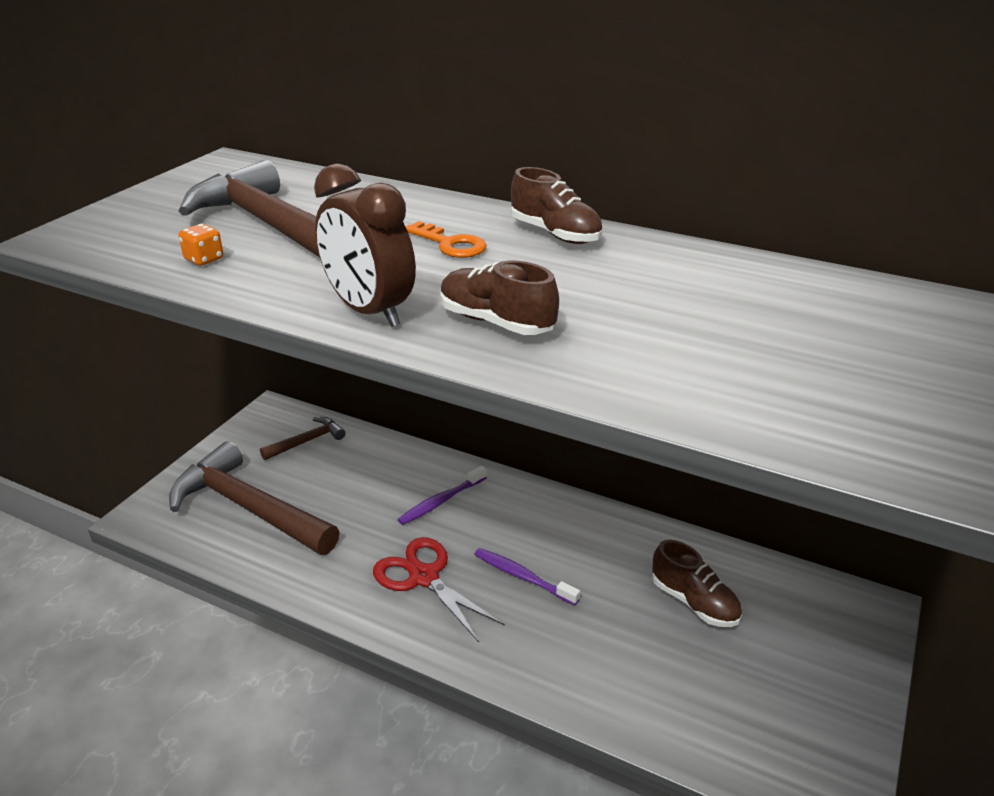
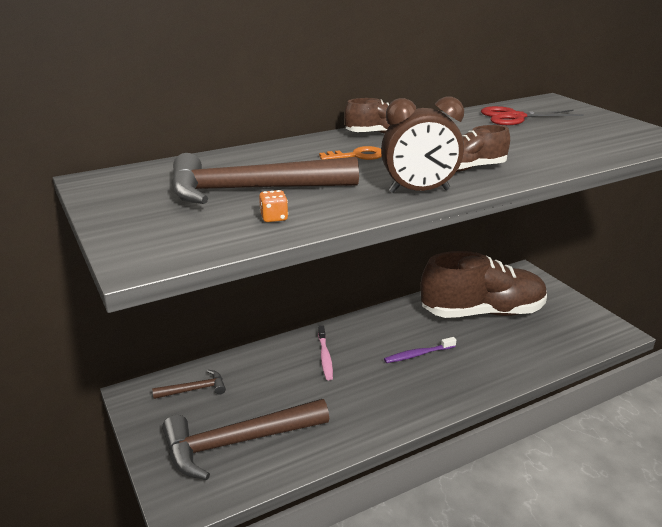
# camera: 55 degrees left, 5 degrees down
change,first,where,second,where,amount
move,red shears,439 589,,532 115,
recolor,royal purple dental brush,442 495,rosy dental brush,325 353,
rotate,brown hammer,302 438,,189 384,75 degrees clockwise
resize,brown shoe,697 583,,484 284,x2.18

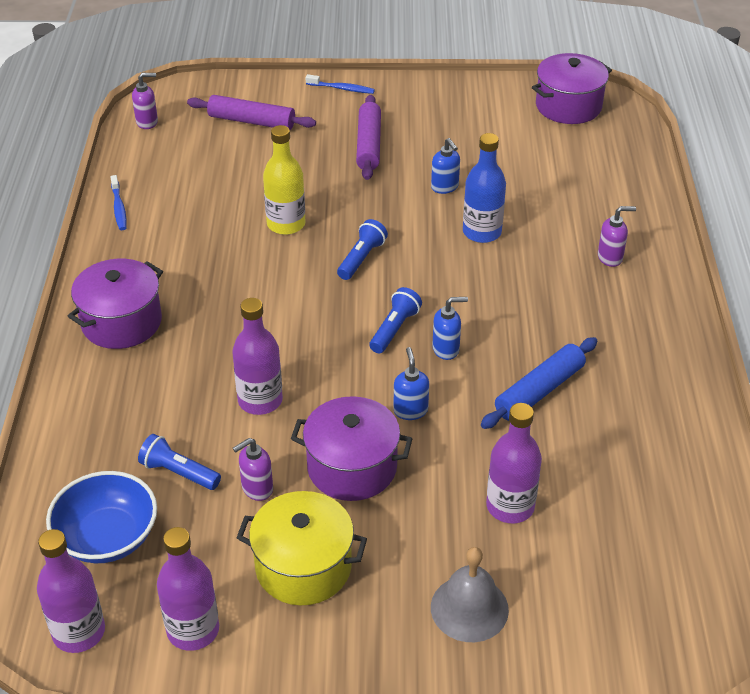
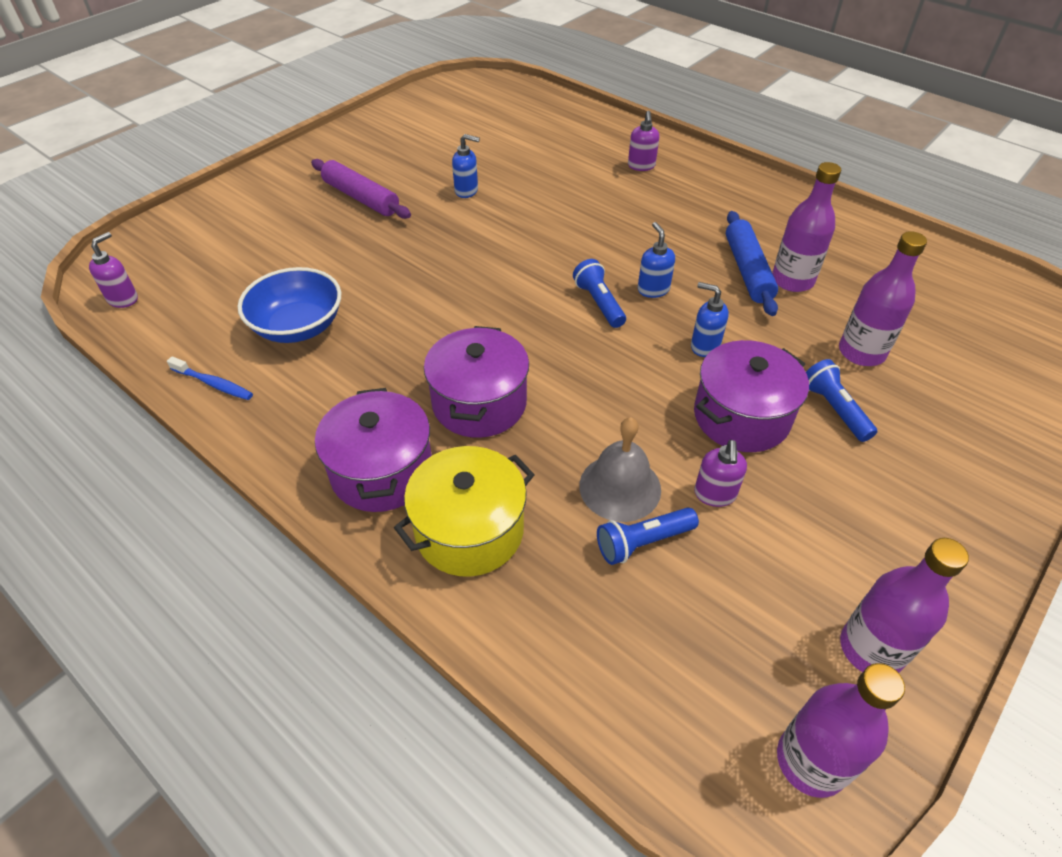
# camera: 50 degrees left, 5 degrees up
change,first,where,second,where,amount
delete,royal purple dough roller,251 112,,,
delete,yellow flask,284 180,,,
delete,blue dental brush,340 84,,,
delete,blue flask,484 188,,,
move,blue serving bowl,101 517,,290 305,
move,royal purple flask,257 356,,806 227,
move,yellow pot,302 548,,464 511,
move,blue flashlight,362 249,,841 400,
move,grey bell,470 594,,620 469,
move,royal purple pot,572 88,,476 382,
rotate,blue pump bottle,450 328,,656 260,45 degrees counterclockwise
rotate,royal purple pump bottle,617 236,,643 141,150 degrees clockwise

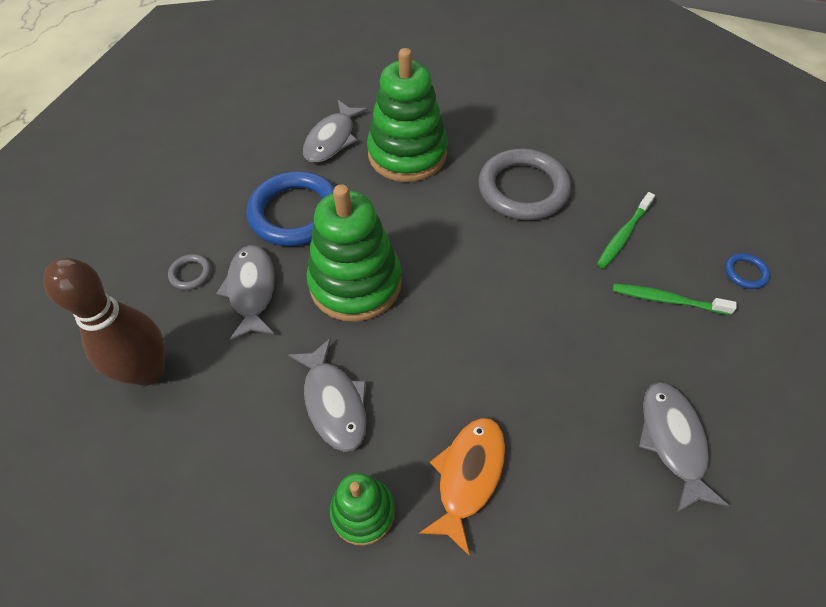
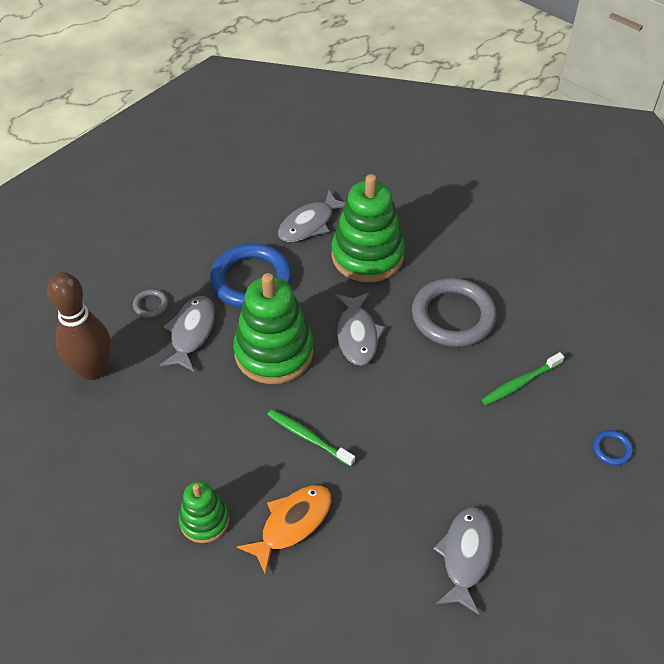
# camera: 20 degrees right, 5 degrees down
change,first,where,second,where,amount
move,grey fish,327 395,,360 328,
move,leaf-green dental brush,675 299,,311 438,

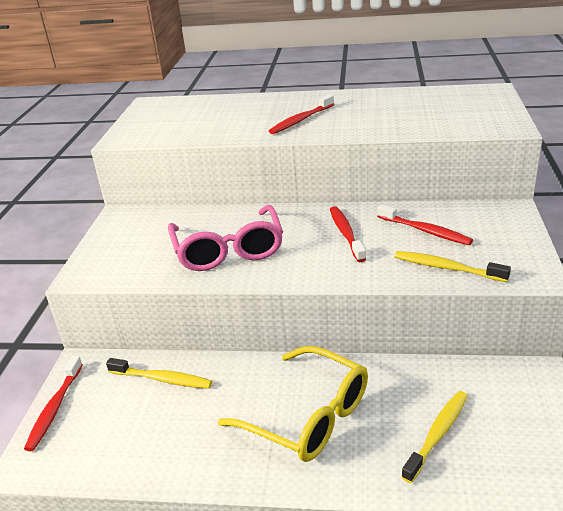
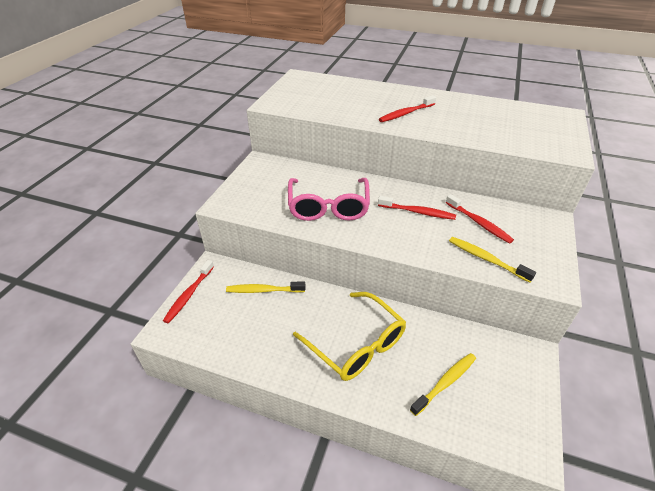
# camera: 10 degrees right, 10 degrees up
change,first,where,second,where,amount
rotate,yellow dental brush,159 373,,265 287,150 degrees clockwise
rotate,red dental brush,348 234,,417 208,105 degrees clockwise

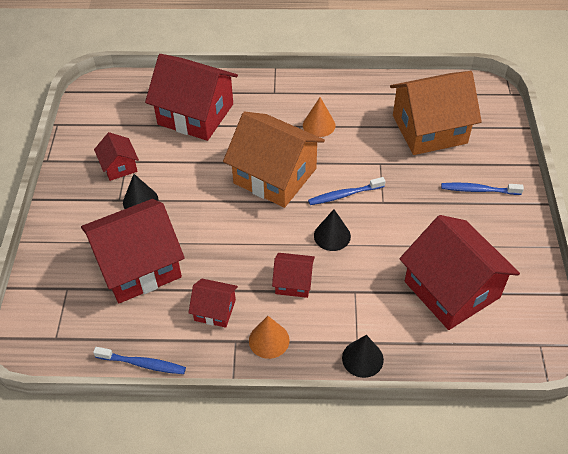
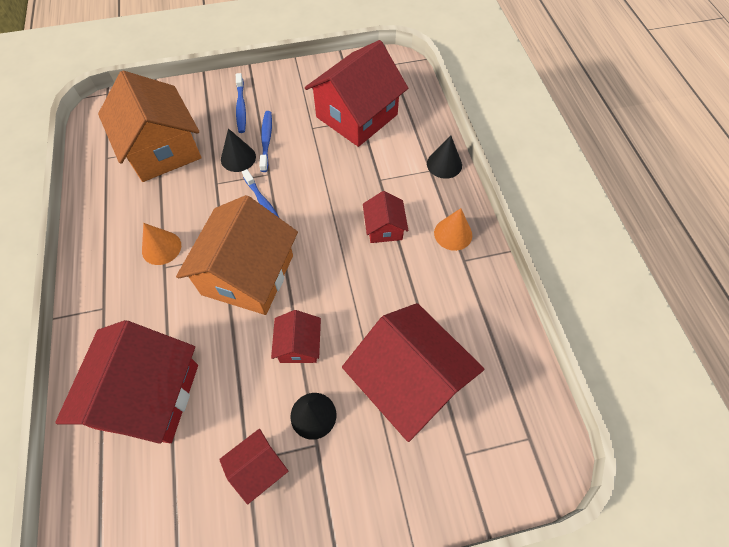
# camera: 105 degrees left, 10 degrees up
change,first,where,second,where,amount
move,blue dental brush,139 360,,265 141,
move,red toy house,213 303,,296 336,
move,black cone shape,332 230,,238 150,

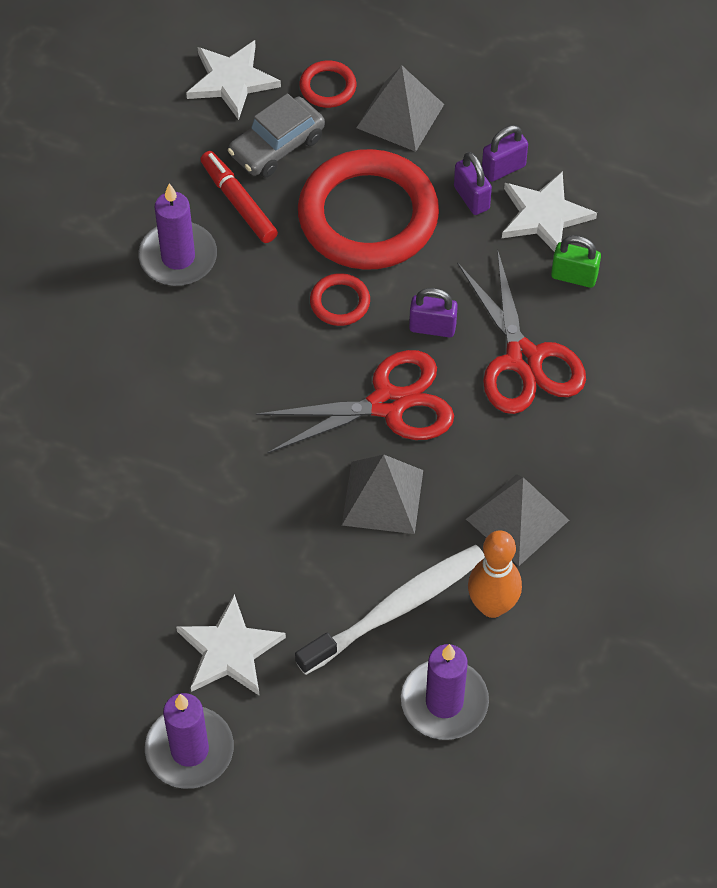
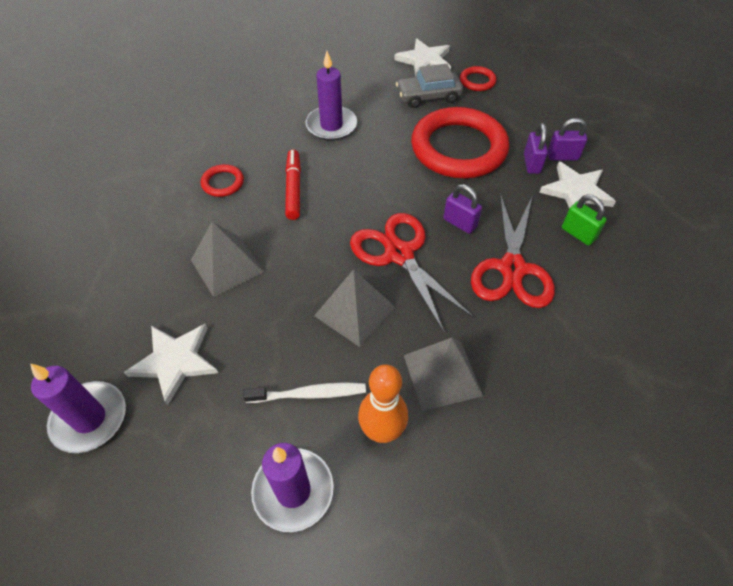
# camera: 30 degrees right, 5 degrees down
change,first,where,second,where,amount
move,red marker pen,239 197,,293 185,
move,red hoop,340 299,,222 180,
move,grey pyramid,400 108,,227 259,
rotate,red shears,355 401,,412 272,135 degrees counterclockwise
resize,snow-white dental brush,390 610,,304 393,x0.63

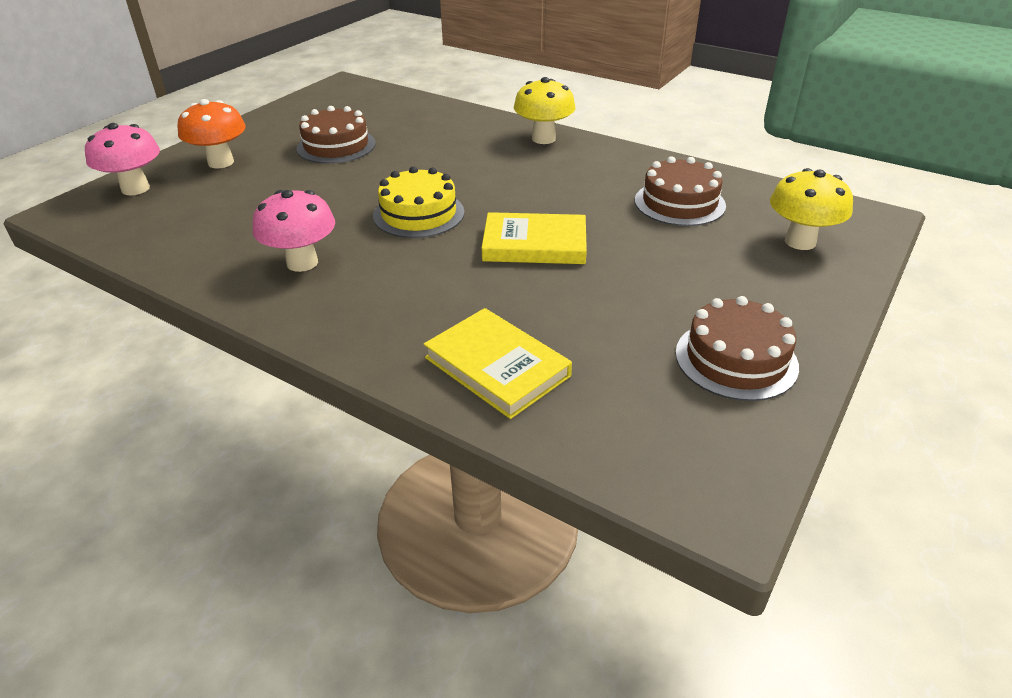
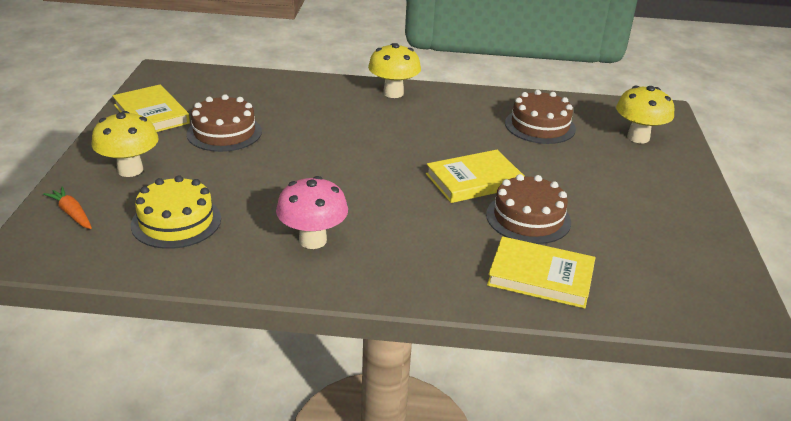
# camera: 30 degrees left, 5 degrees down
change,first,where,second,where,amount
insert,,,yellow hardcover,151 108,
move,yellow gateau,418 202,,176 212,
move,brown gateau,737 348,,528 209,
replace,rosy mushroom,122 159,orange carrot,67 208,
recolor,orange mushroom,212 134,yellow mushroom,125 144,

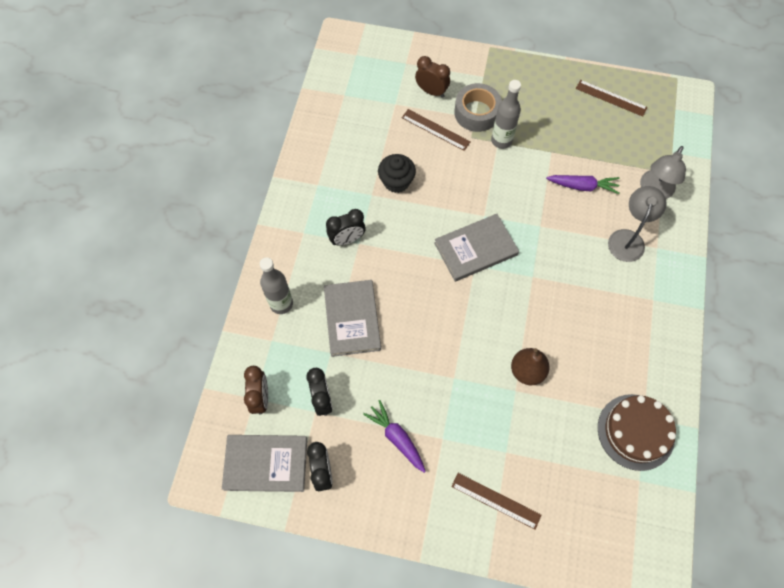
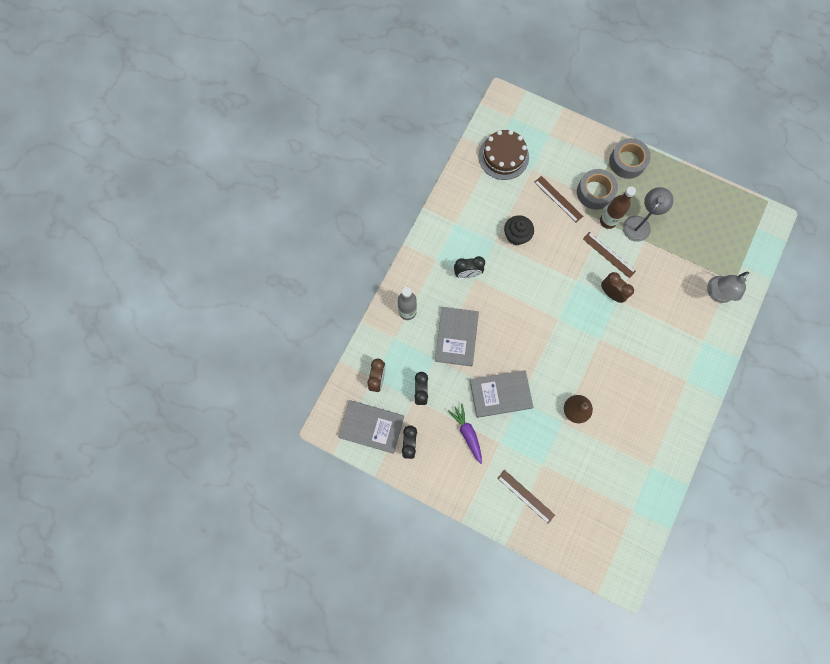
# camera: 15 degrees right, 10 degrees up
change,first,where,second,where,amount
delete,royal purple carrot,582 184,,,
insert,,,grey sticky tape,630 158,
move,brown bedside clock,432 77,,617 287,
move,grey hardcover,476 248,,501 394,
move,brown straightedge,612 98,,609 255,
move,brown gateau,637 432,,504 155,
move,grey reading lamp,637 224,,648 214,
recolor,grey flask,506 114,brown flask,618 207,

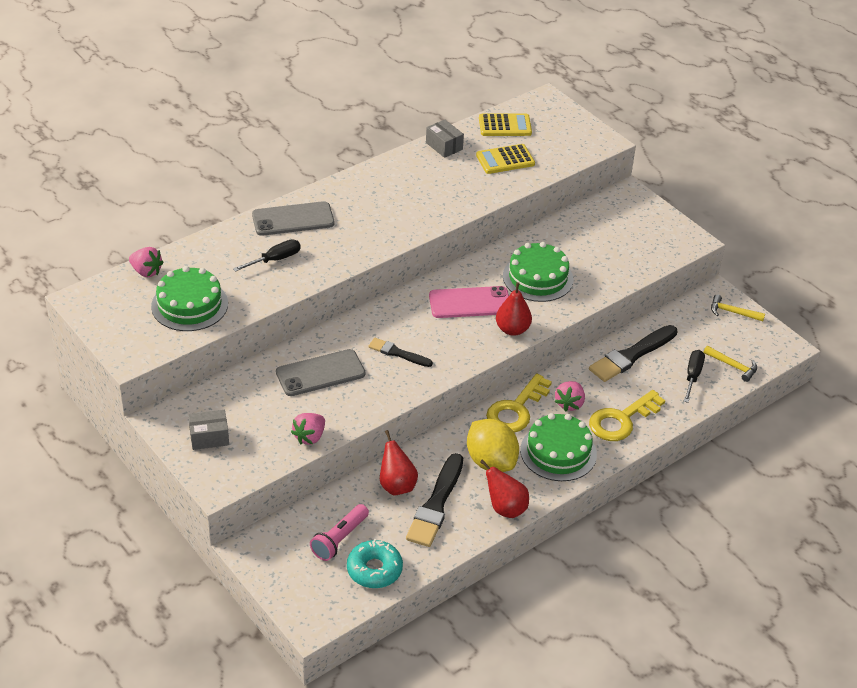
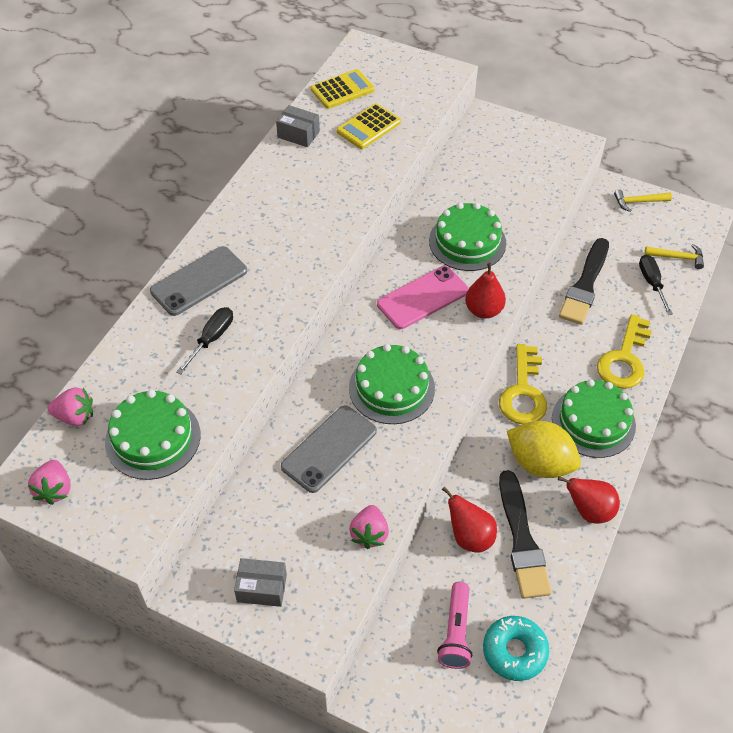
# camera: 25 degrees left, 10 degrees up
change,first,where,second,where,amount
move,rosy berry,570 396,,49 482,
replace,black paintbrush,400 352,leaf-green gateau,392 384,
rotate,grey parcel,208 430,,260 582,45 degrees clockwise

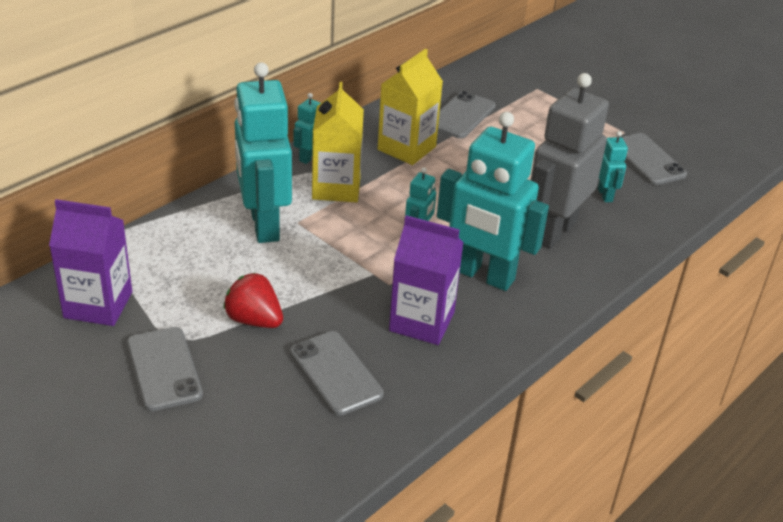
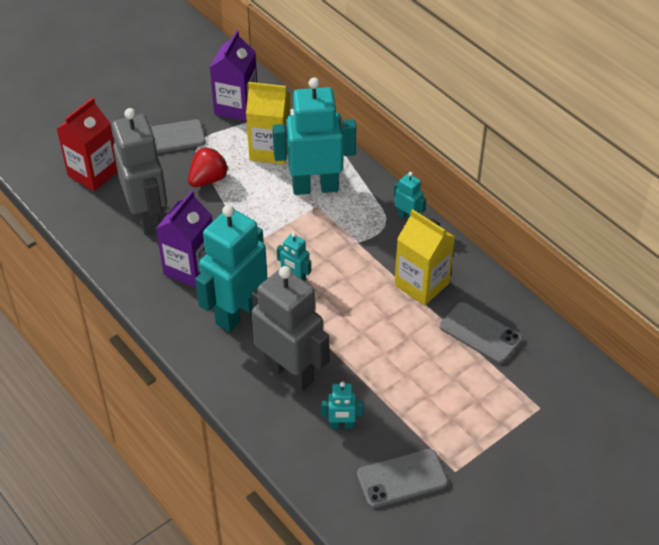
# camera: 100 degrees right, 10 degrees up
change,first,where,second,where,amount
insert,,,red milk carton,87 144,
move,yellow milk carton,338 142,,268 123,
replace,grey smartphone,337 373,grey robot figure,139 171,

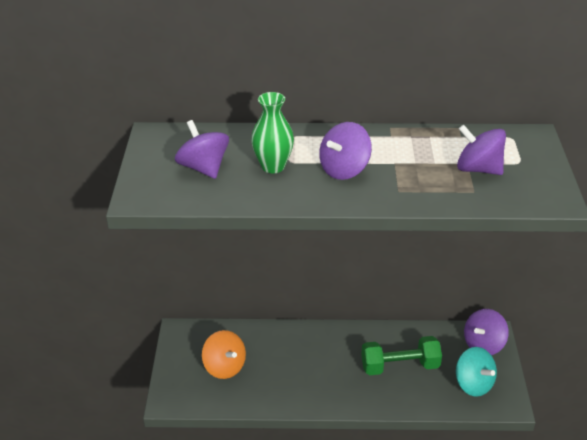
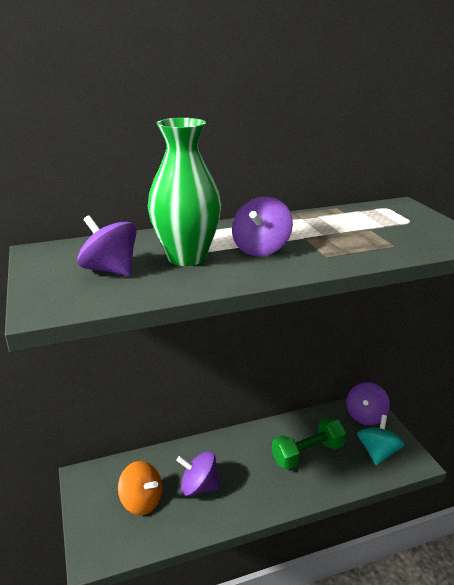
# camera: 20 degrees left, 10 degrees down
change,first,where,second,where,amount
move,royal purple whirligig,481 150,,198 473,
rotate,aqua whirligig,476 372,,380 440,105 degrees counterclockwise
resize,leaf-green tall vase,272 132,,185 192,x1.52

